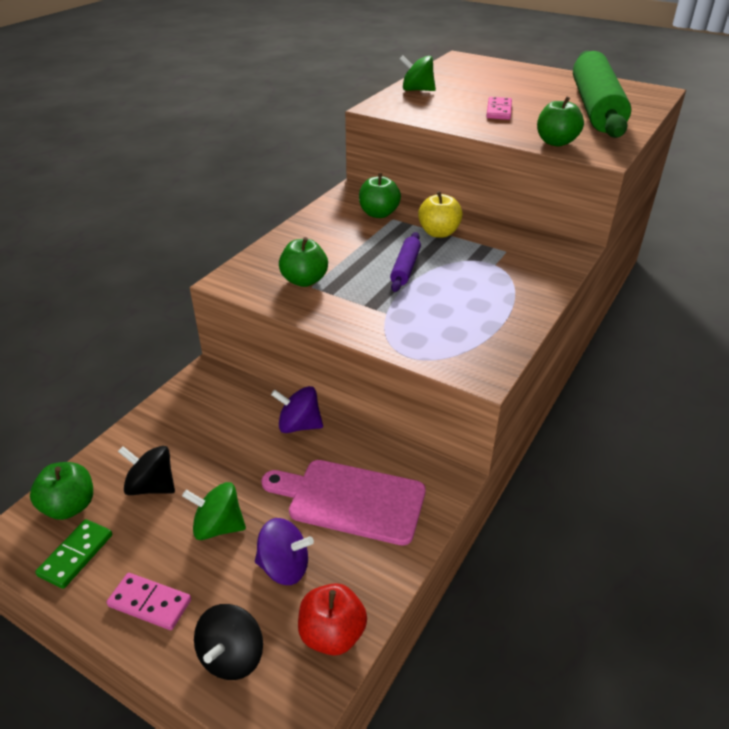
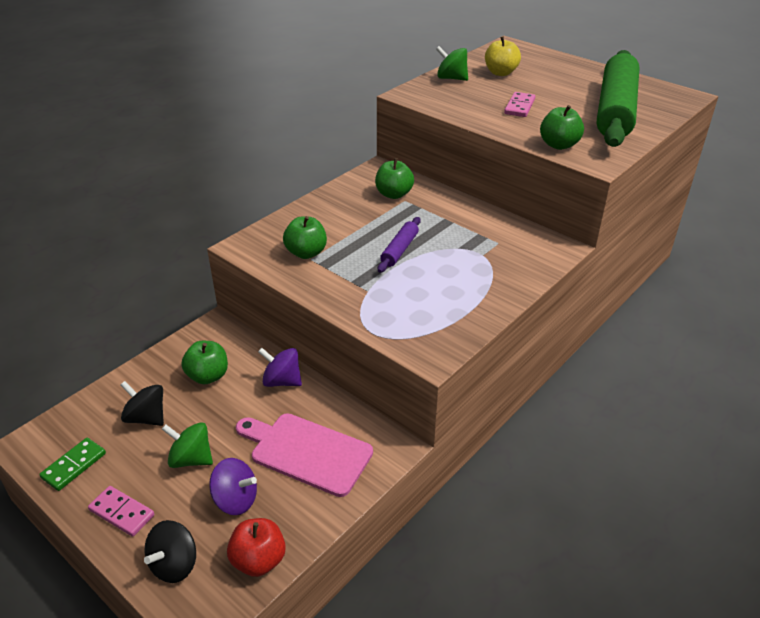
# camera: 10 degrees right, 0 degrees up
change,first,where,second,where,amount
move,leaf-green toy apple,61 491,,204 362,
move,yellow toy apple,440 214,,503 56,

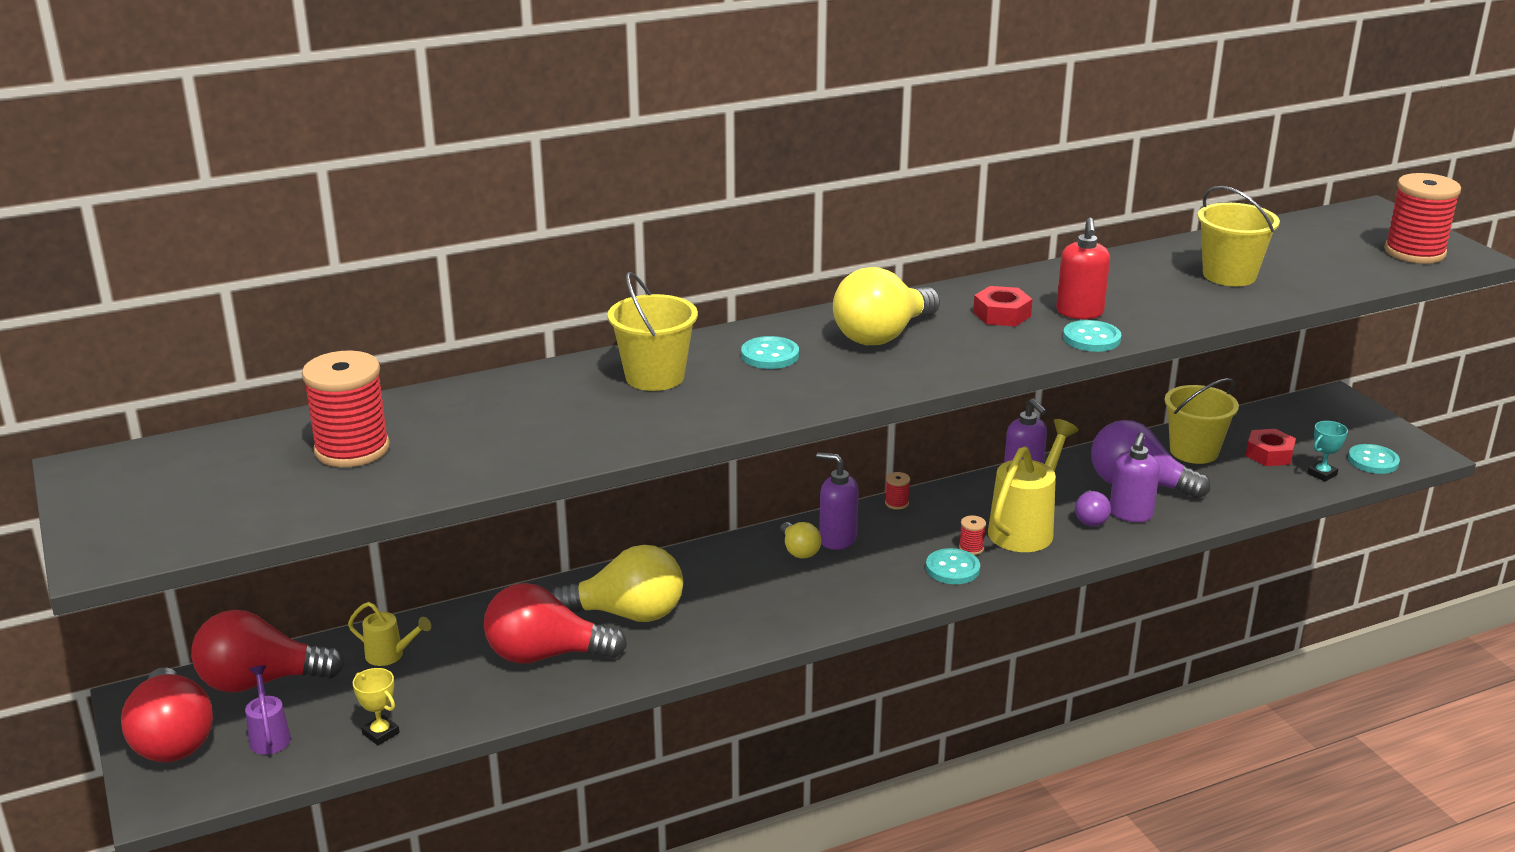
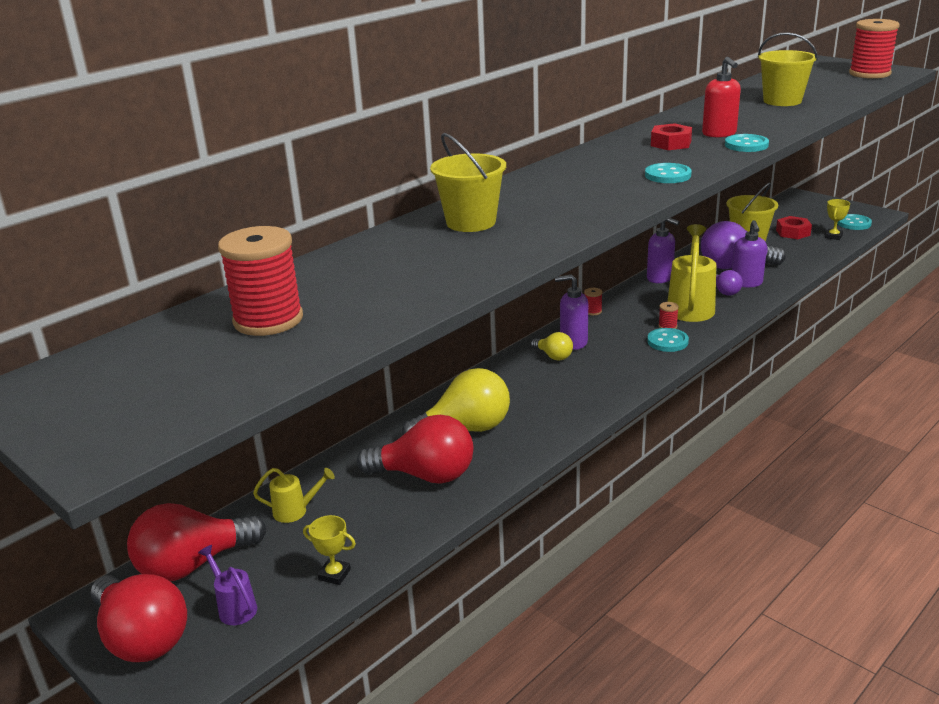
# camera: 20 degrees left, 0 degrees up
change,first,where,second,where,amount
delete,yellow light bulb,886 306,,,
move,aqua button,770 352,,668 173,
recolor,aqua trophy,1327 451,yellow trophy,837 219,
rotate,red light bulb,555 623,,415 449,150 degrees counterclockwise

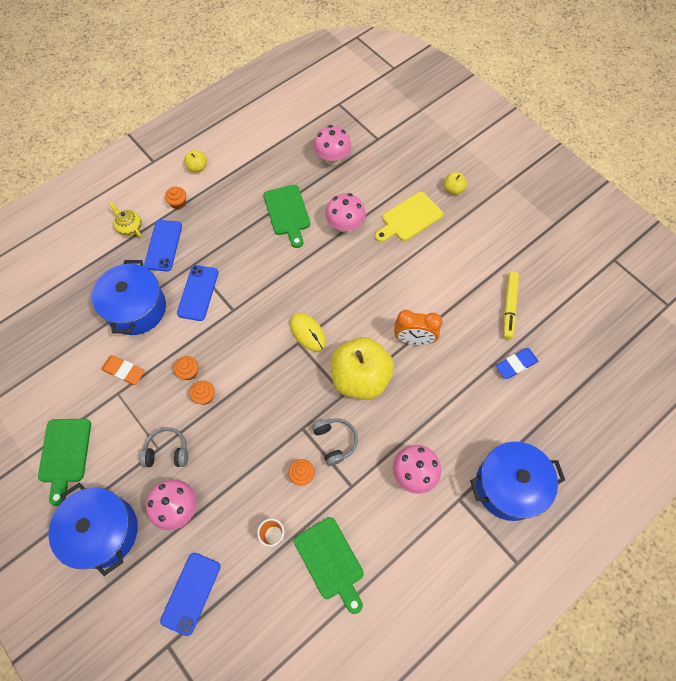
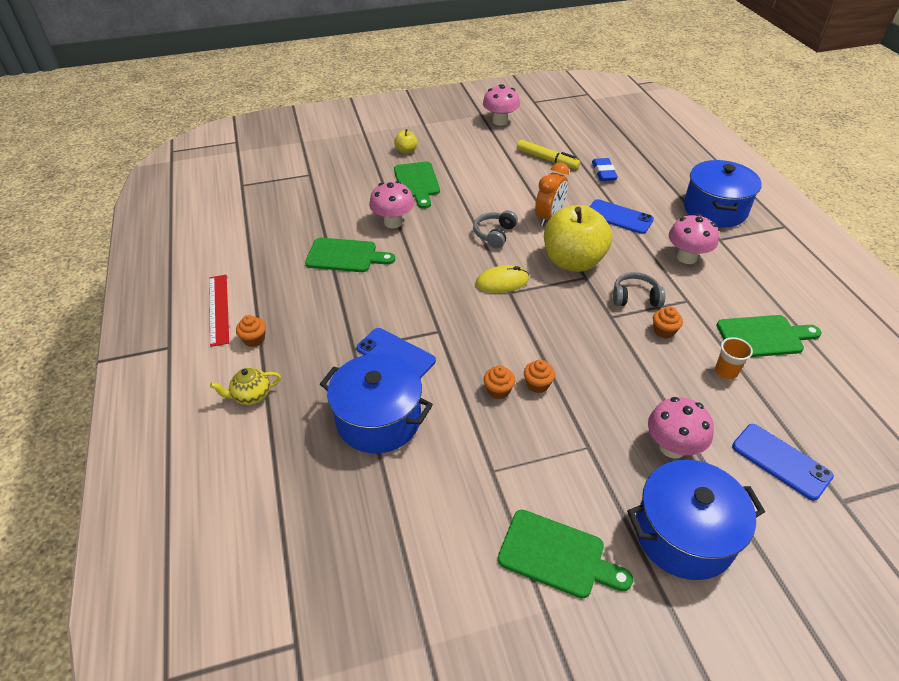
# camera: 65 degrees left, 20 degrees down
change,first,where,second,where,amount
delete,orange eraser,123 370,,,
move,grey over-ear headphones,164 447,,495 229,
move,blue smartphone,163 245,,622 216,
move,rosy mushroom,332 145,,501 105,
replace,yellow toy apple,195 161,red straightedge,219 311,
recolor,yellow chopping board,409 217,leaf-green chopping board,417 185,

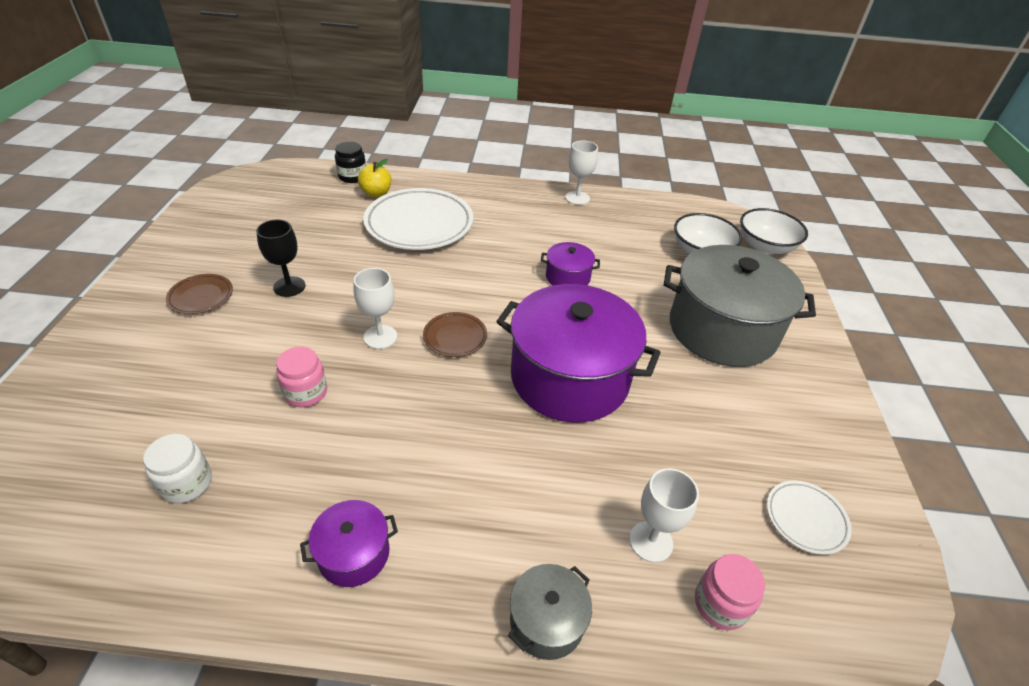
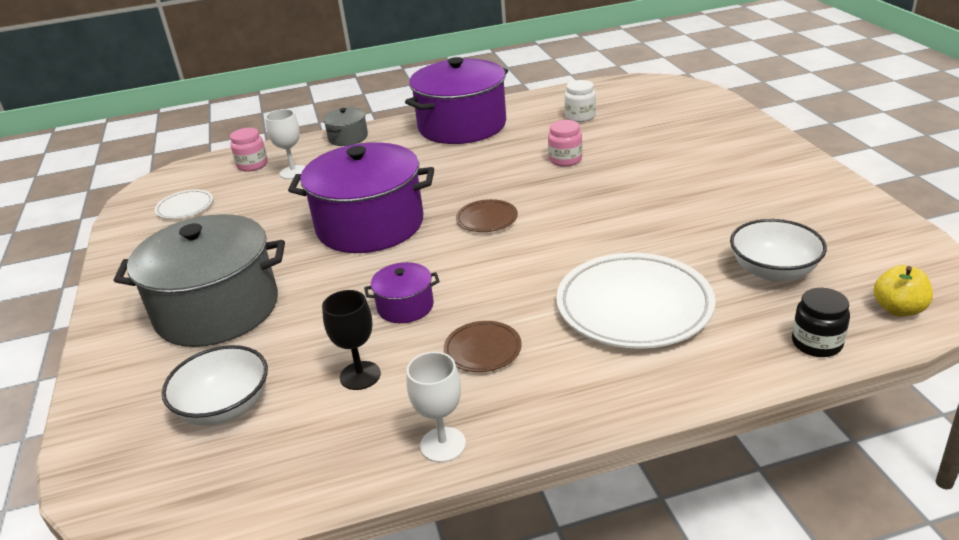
# camera: 165 degrees right, 10 degrees down
change,first,where,second,where,amount
delete,snow-white chalice,375 308,,,
move,brown flat dish,199 294,,483 346,
move,black chalice,281 258,,351 340,
move,yellow toy apple,375 177,,903 291,
move,snow-white serving bowl,774 231,,778 250,
resize,royal purple pot,349 543,,456 100,x2.22

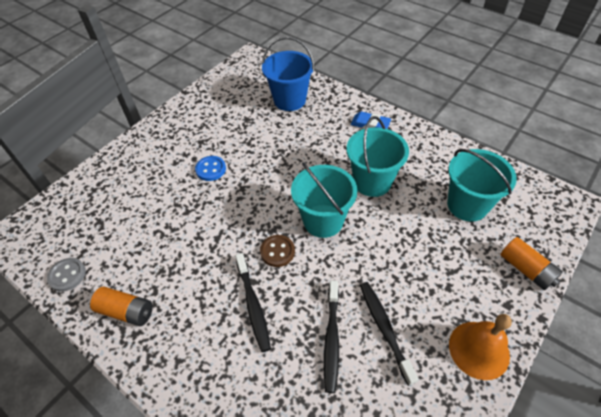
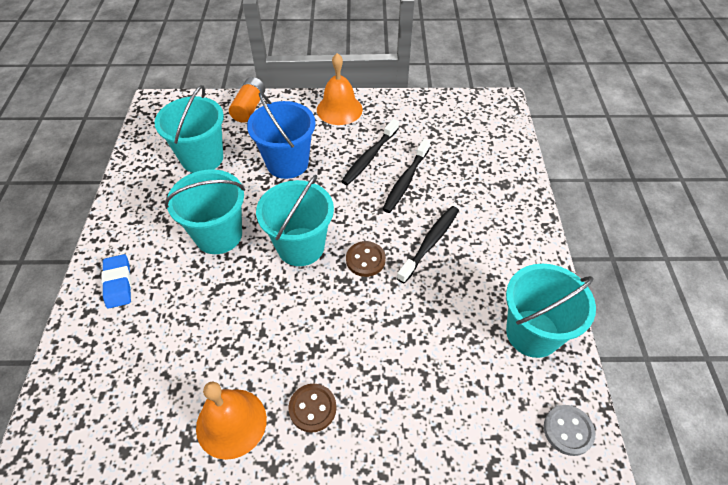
# camera: 130 degrees left, 0 degrees up
change,first,where,second,where,amount
insert,,,orange bell,231 420,
move,blue sand bucket,288 74,,281 135,
replace,orange power cell,121 306,aqua sand bucket,551 311,
recolor,blue button,210 168,brown button,312 408,
rotate,black dental brush,331 336,,406 176,150 degrees clockwise

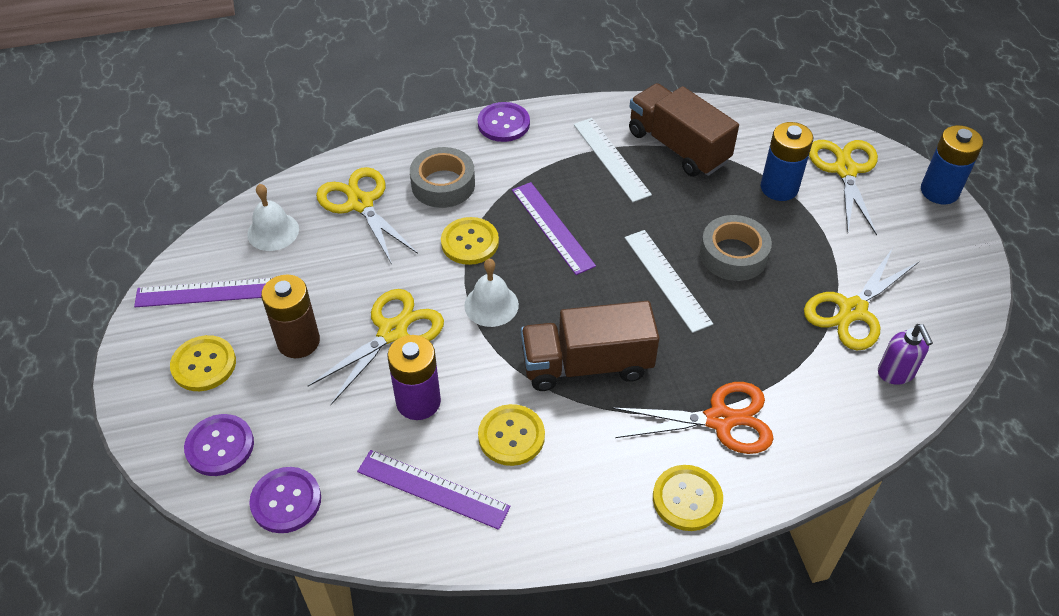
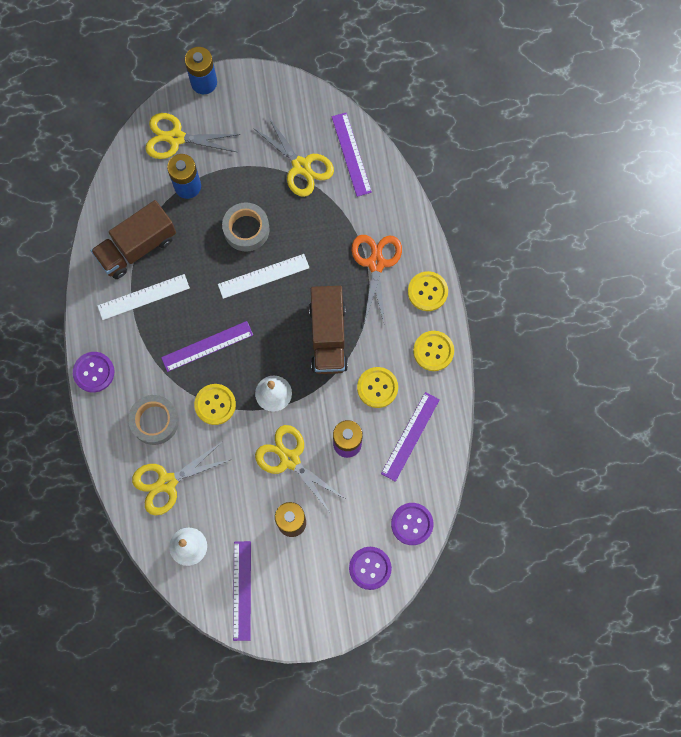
# camera: 85 degrees left, 25 degrees up
change,first,where,second,where,amount
move,yellow button,203 363,,433 351,
replace,royal purple pump bottle,905 354,royal purple straightedge,352 155,

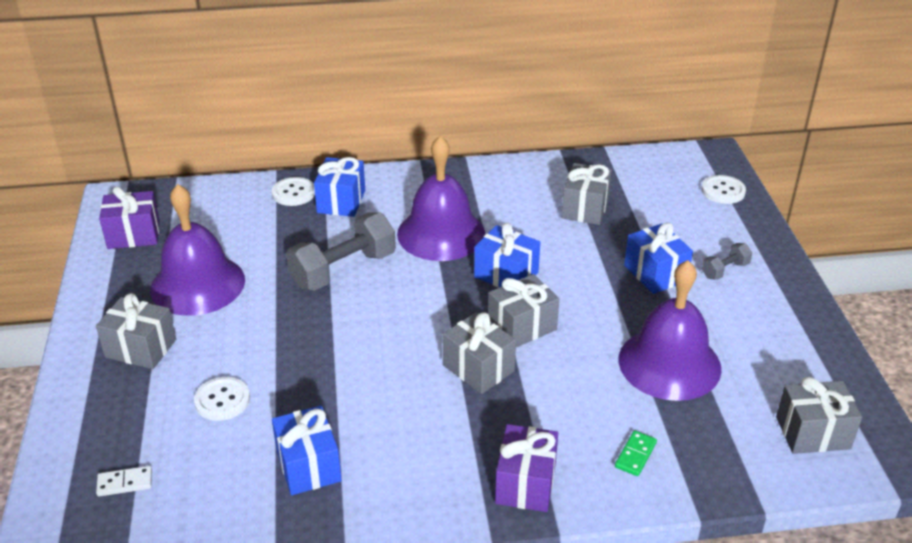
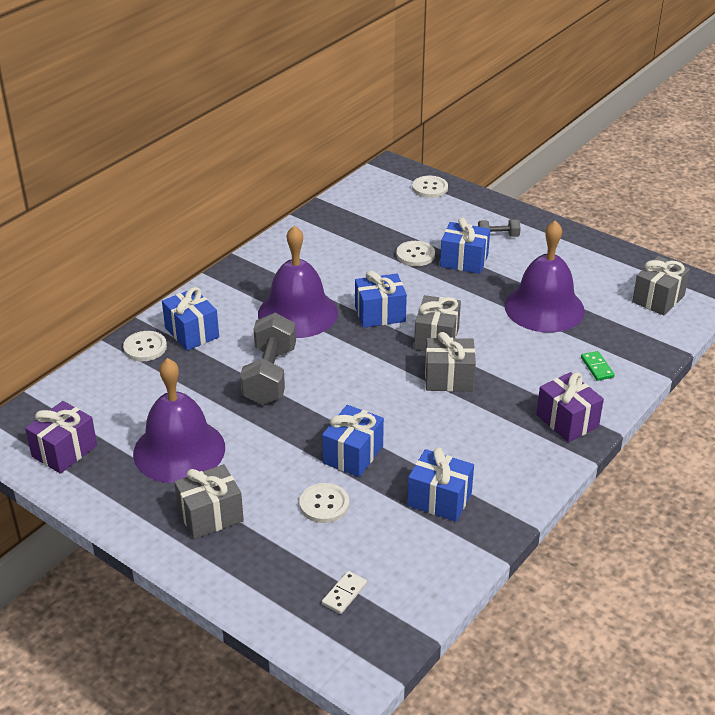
# camera: 45 degrees left, 0 degrees up
change,first,where,second,where,amount
delete,grey present,586 194,,,
insert,,,blue present,353 441,
insert,,,snow-white button,415 253,
rotate,grey dumbbell,727 261,,499 228,75 degrees clockwise

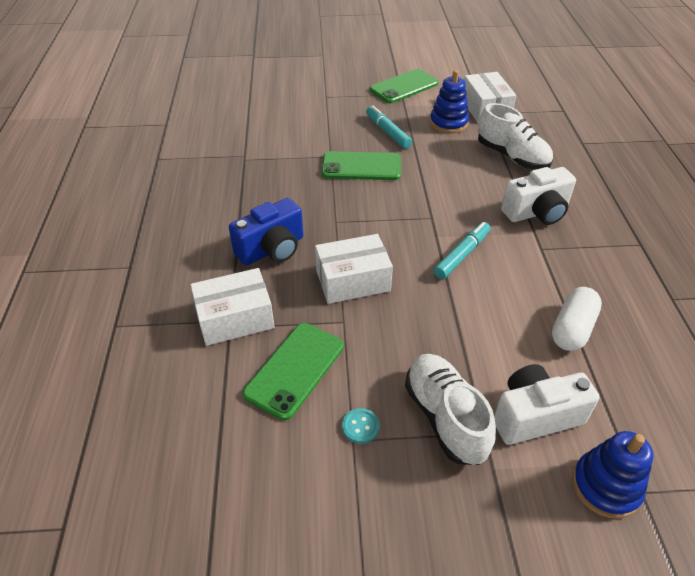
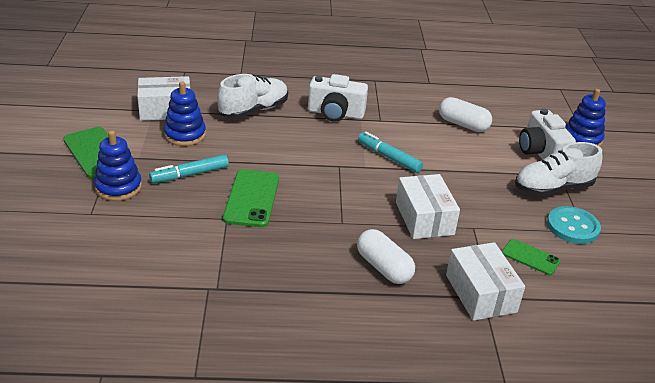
# camera: 90 degrees left, 10 degrees down
change,first,where,second,where,amount
insert,,,blue stacking toy,118 166,
replace,blue compact camera,266 231,snow-white capsule,386 256,
rotate,snow-white compact camera,538 196,,338 98,120 degrees clockwise
resize,leaf-green smartphone,293 371,,531 257,x0.59
resize,aqua button,361 426,,574 225,x1.87

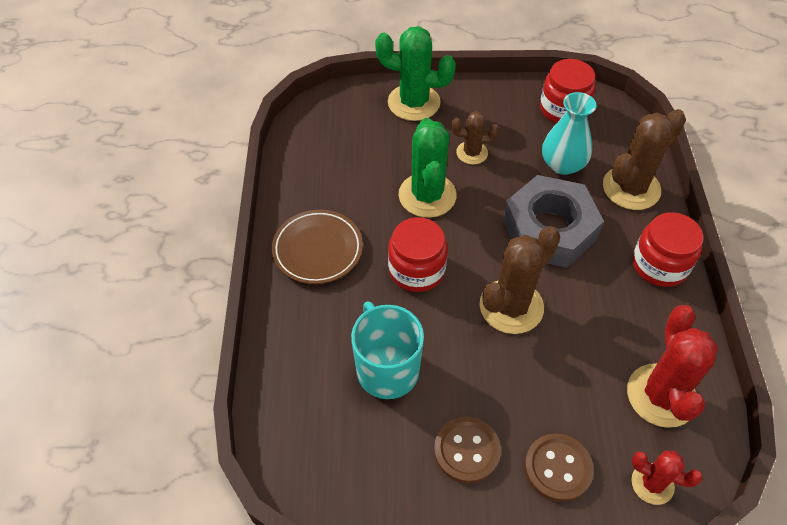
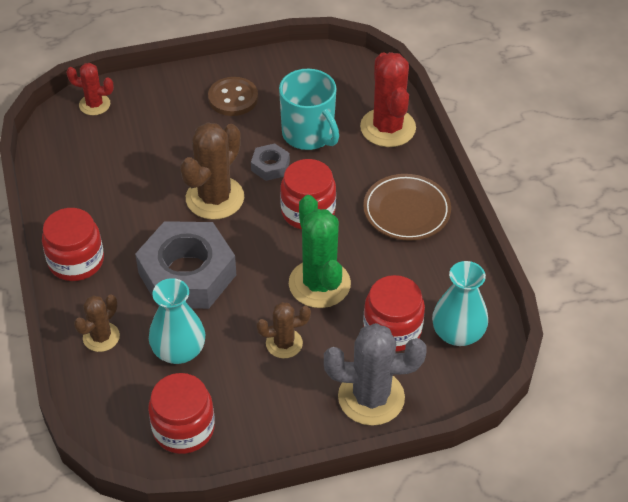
# camera: 165 degrees right, 5 degrees down
change,first,where,second,where,amount
delete,brown button,559 467,,,
insert,,,grey nut,270 162,
insert,,,red jar,394 313,
insert,,,aqua tall vase,460 303,
move,red cactus,672 366,,388 99,
recolor,leaf-green cactus,415 73,grey cactus,375 374,
resize,brown cactus,644 159,,97 323,x0.57

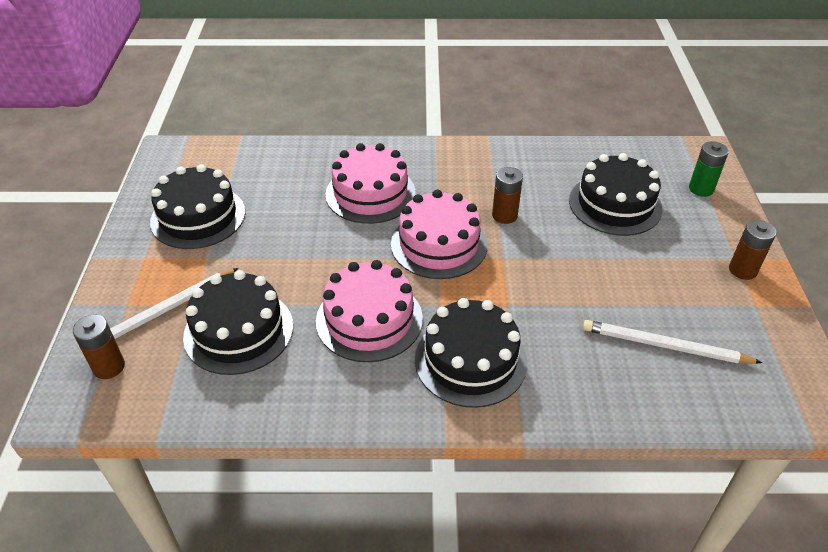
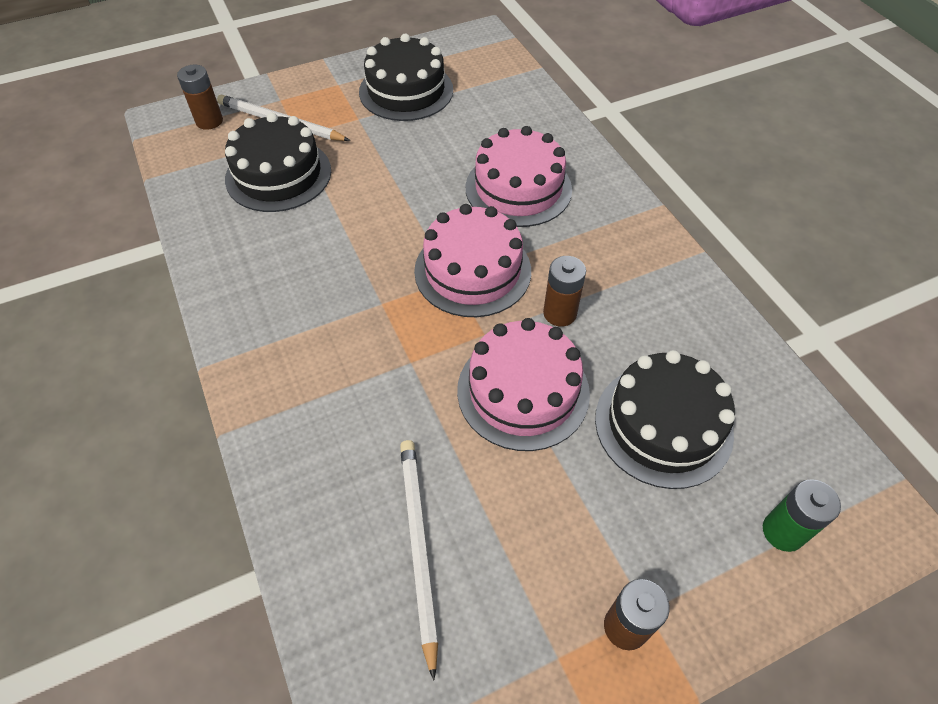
# camera: 65 degrees right, 10 degrees up
change,first,where,second,where,amount
delete,black gateau,471 353,,,
move,rosy gateau,369 311,,523 384,

